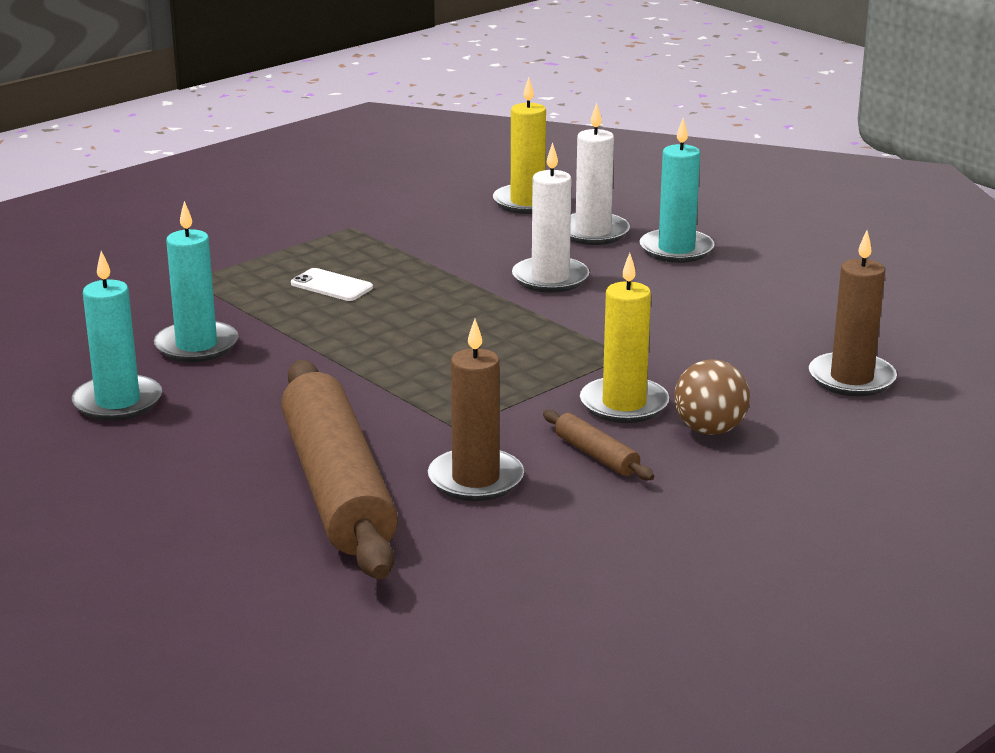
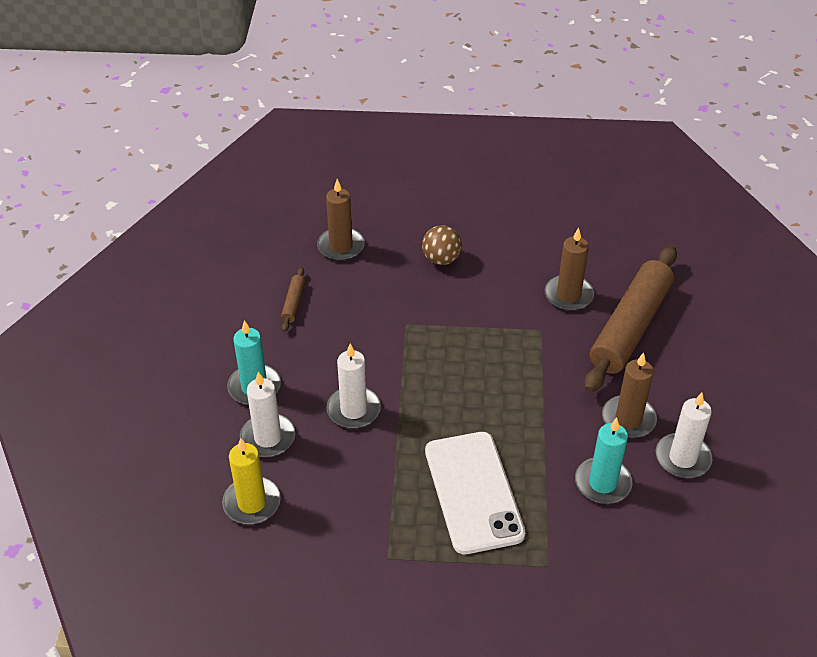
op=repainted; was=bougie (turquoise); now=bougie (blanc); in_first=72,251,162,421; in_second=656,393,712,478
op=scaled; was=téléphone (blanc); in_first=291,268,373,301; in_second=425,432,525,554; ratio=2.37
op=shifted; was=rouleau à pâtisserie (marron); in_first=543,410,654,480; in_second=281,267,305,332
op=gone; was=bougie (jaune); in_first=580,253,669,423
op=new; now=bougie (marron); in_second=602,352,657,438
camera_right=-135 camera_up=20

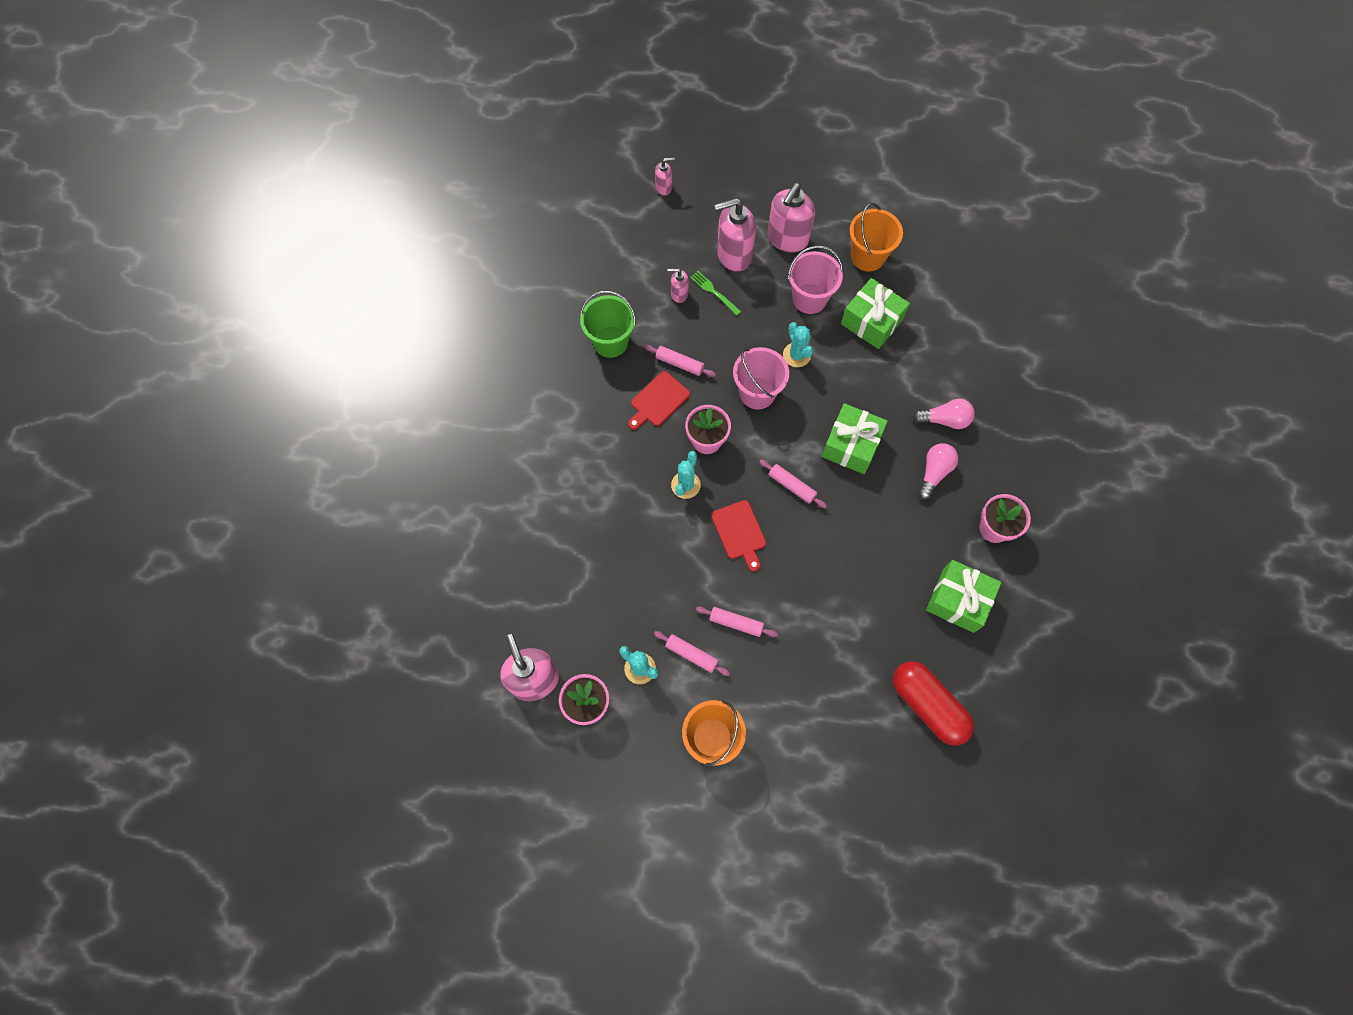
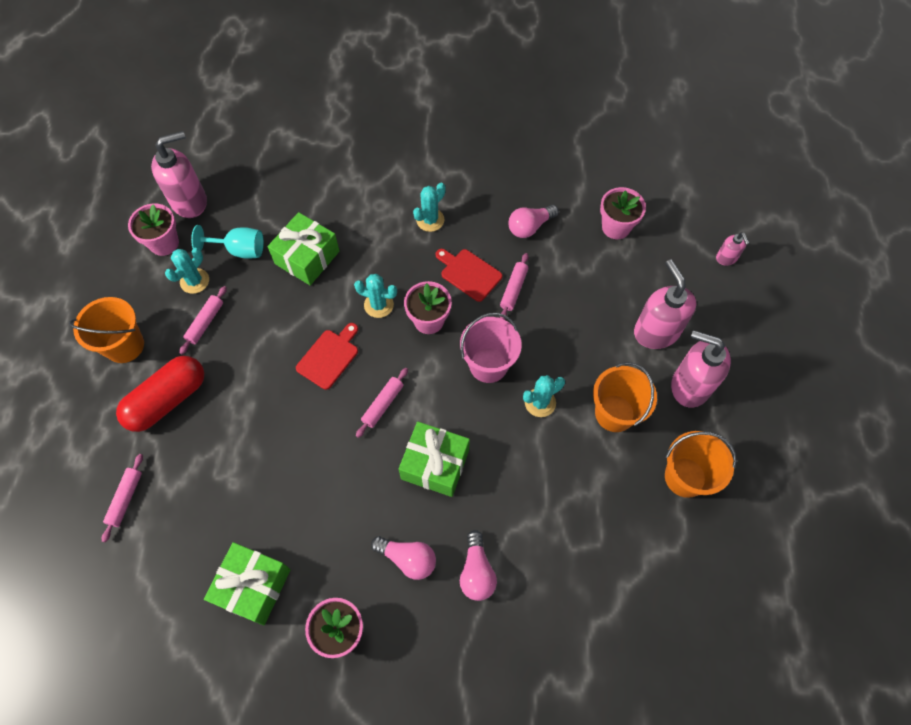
op=swapped; was=seau (vert); now=ampoule (rose); in_first=580,291,636,358; in_second=509,204,559,238
op=gone; was=distributeur de savon (rose); in_first=667,268,689,303
op=gone; was=fourchette (vert); in_first=690,271,741,316
op=shifted; was=rouleau à pâtisserie (rose); in_first=696,606,778,637; in_second=102,454,143,542
op=rotated; was=planche à découper (rouge); in_first=711,500,766,572; in_second=296,323,358,390; clockwise=150
op=repainted; was=seau (rose); now=seau (orange); in_first=788,246,843,314; in_second=593,362,657,432
op=shifted; was=cadeau (vert); in_first=841,278,910,349; in_second=268,212,339,285
op=shifted; was=gélule (rouge); in_first=893,661,974,746; in_second=116,356,204,432
op=new; now=verre à pied (turquoise); in_second=191,225,264,259
op=new; now=cactus (turquoise); in_second=413,183,445,232
op=new; now=pot de fleurs (rose); in_second=600,187,646,239
camera_right=85 camera_up=-5

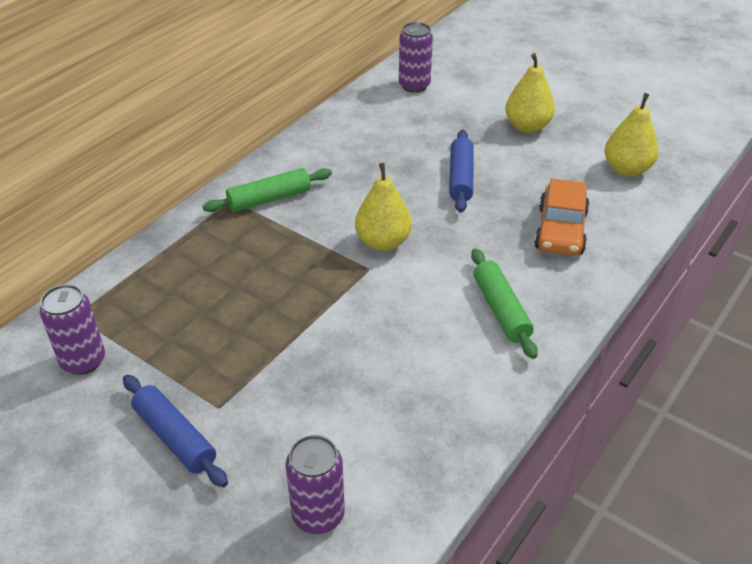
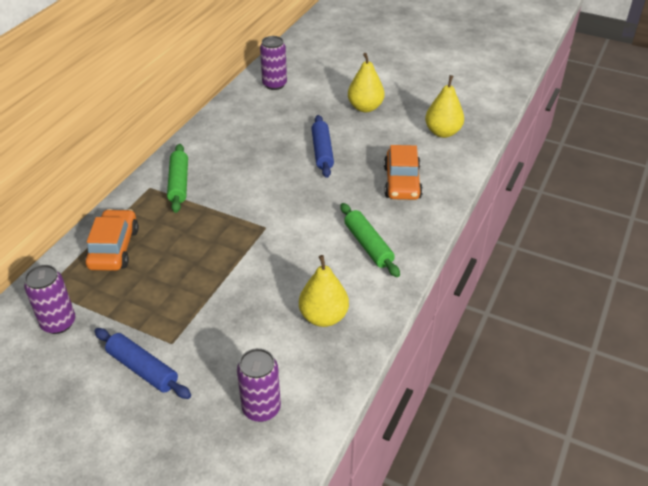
op=rotated; was=rouleau à pâtisserie (vert); in_first=203,168,332,212; in_second=167,144,188,213; clockwise=-60
op=shifted; was=poire (jaune); in_first=355,163,412,251; in_second=299,255,349,327
op=new; now=voiture (orange); in_second=85,209,139,271
camera_right=-10 camera_up=0

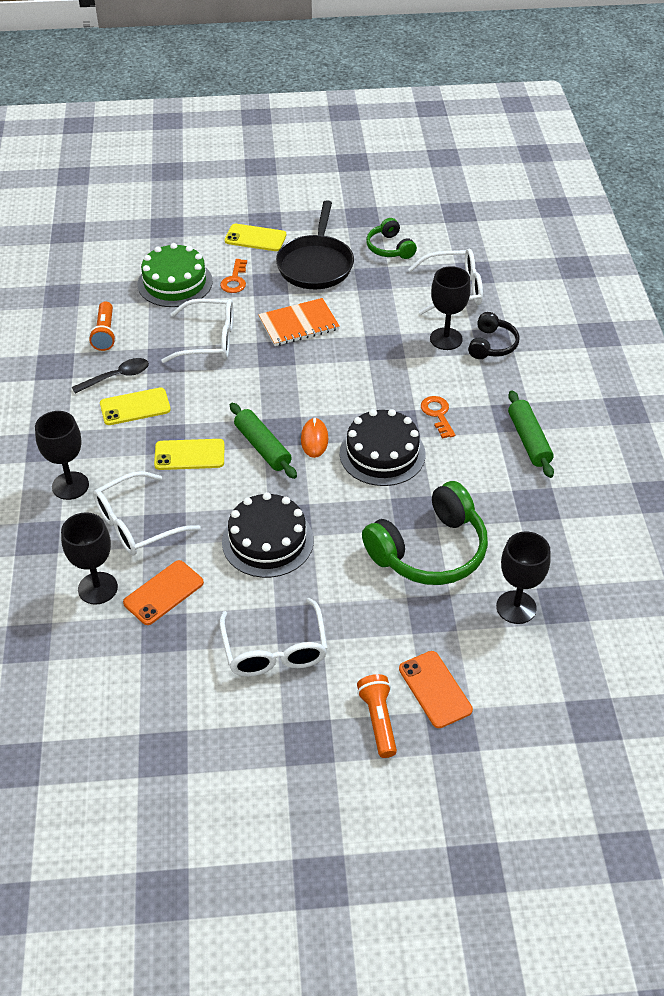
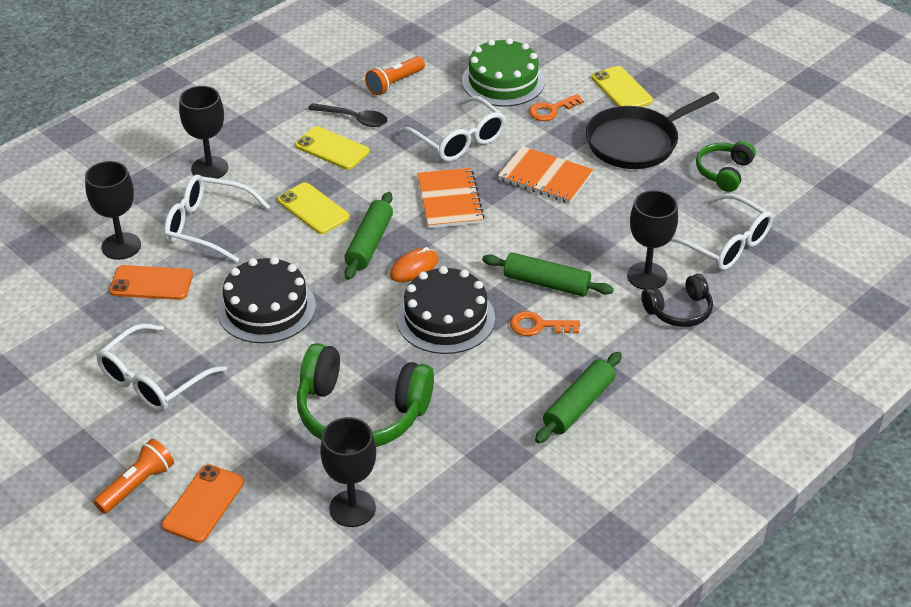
op=rotated; was=clé (orange); in_first=421,396,455,439; in_second=510,311,580,336; clockwise=-120
op=new; now=carnet (orange); in_second=417,168,485,228
op=new; now=rouleau à pâtisserie (vert); in_second=482,252,614,297
camera_right=50 camera_up=-5

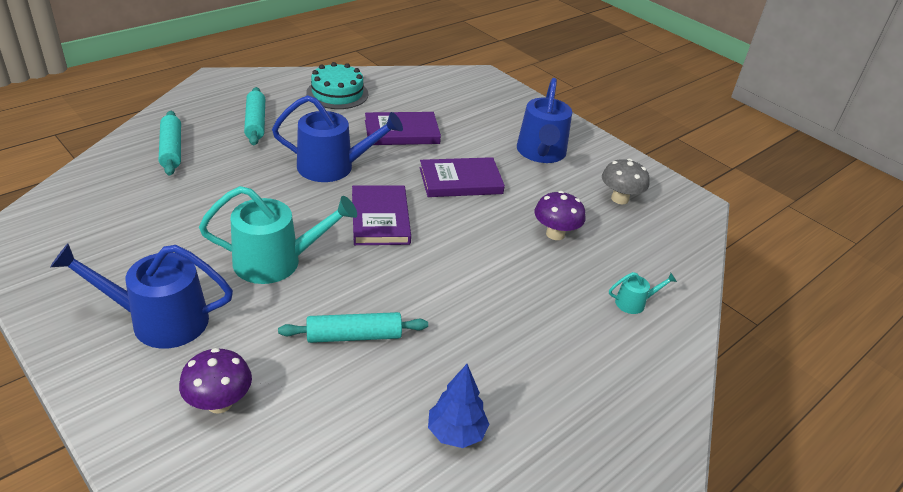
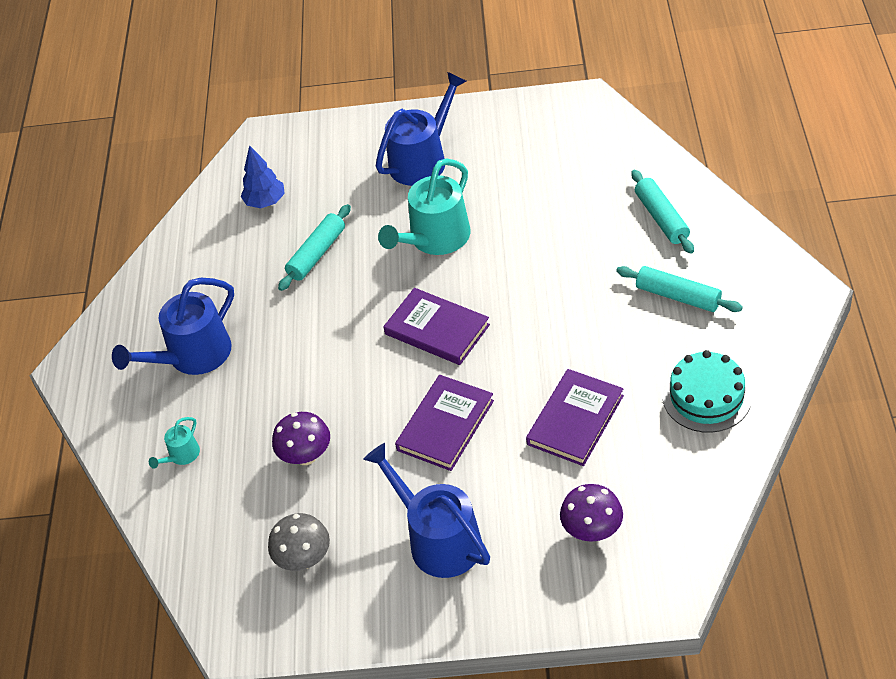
op=rotated; was=rouleau à pâtisserie (turquoise); in_first=159,111,181,176; in_second=631,170,694,254; clockwise=45
op=shifted; was=champignon (violet); in_first=179,348,252,414; in_second=560,484,623,542
op=shifted; was=arrosoir (bleu); in_first=272,95,403,182; in_second=112,278,234,375
op=shifted; was=arbre (bleu); in_first=428,364,489,448; in_second=241,145,285,208
camera_right=140 camera_up=10

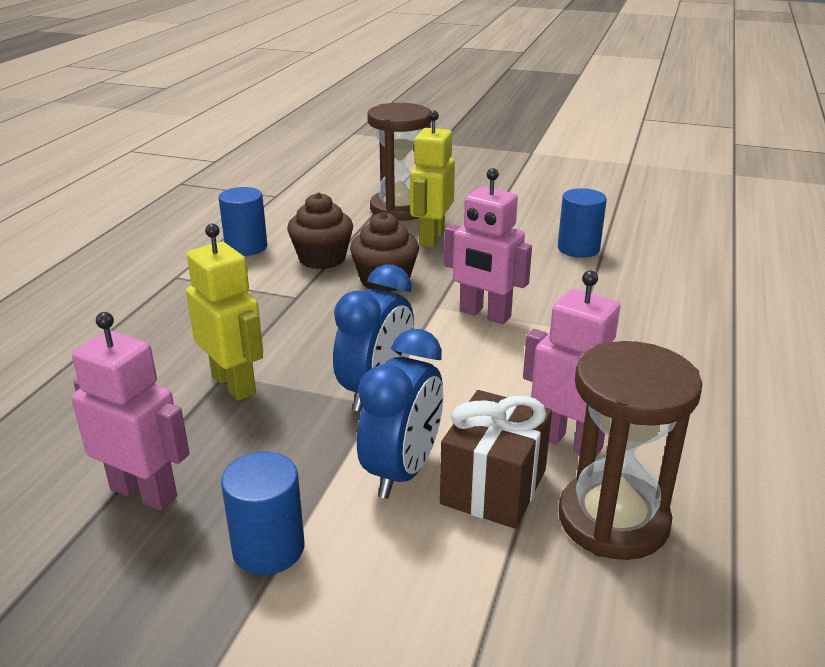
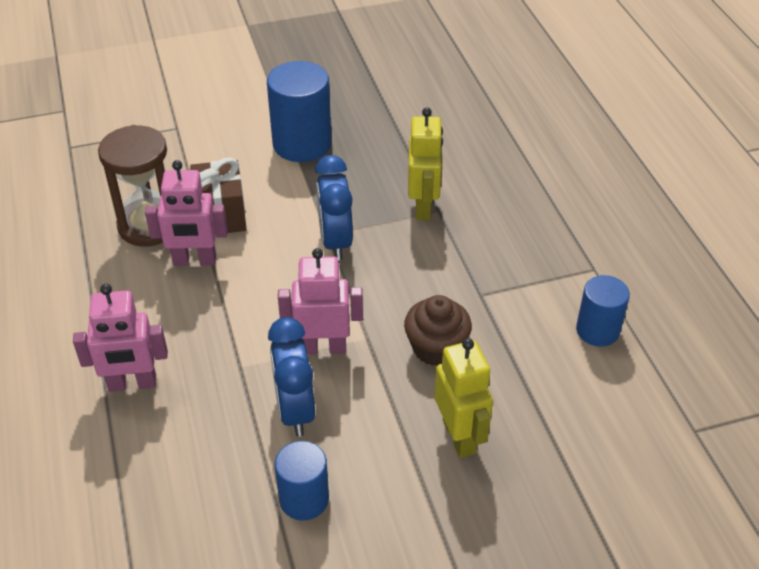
op=shifted; was=robot (rose); in_first=71,312,190,511; in_second=73,284,168,392
op=rotated; was=robot (jaune); in_first=186,224,263,401; in_second=408,107,443,220; clockwise=-105
op=scaled; was=cylindre (bleu); in_first=221,452,304,575; in_second=267,61,332,162; ratio=1.63
op=gone; was=muffin (marron); in_first=287,192,353,269
op=shifted; was=réveil (bleu); in_first=357,329,444,499; in_second=268,317,315,437
op=gone; was=sablier (marron); in_first=367,103,432,221
camera_right=145 camera_up=15

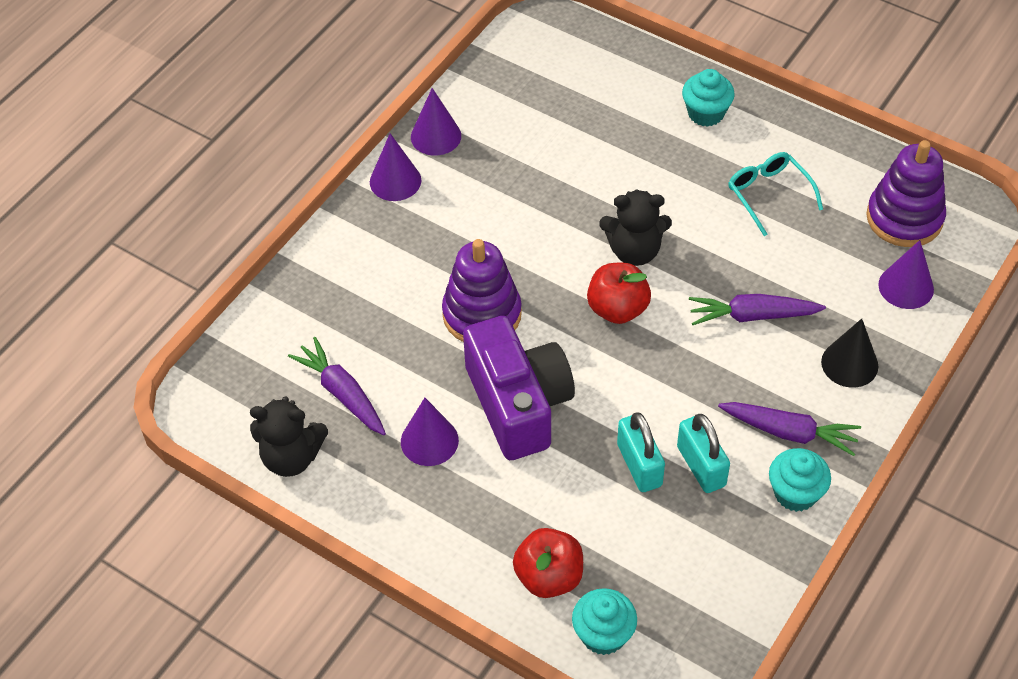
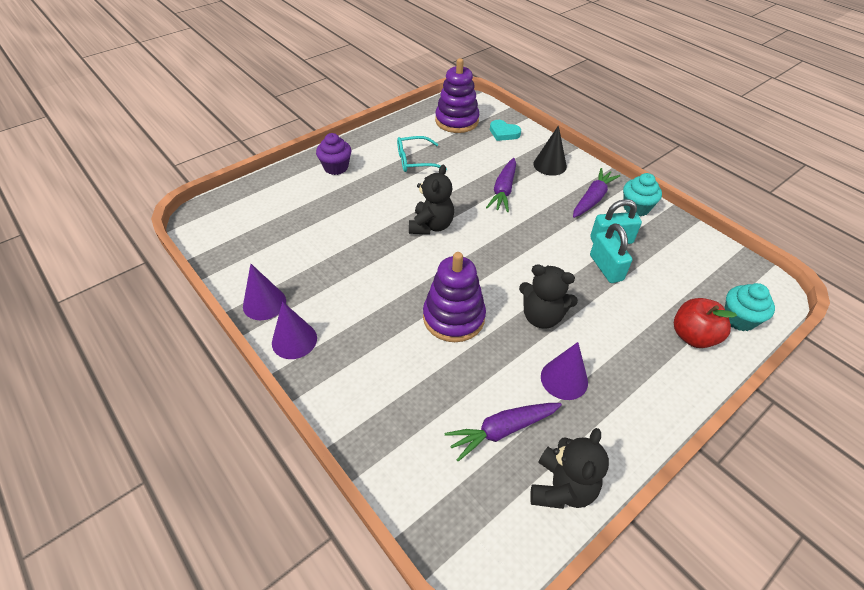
op=swapped; was=appareil photo (violet); now=ours en peluche (noir); in_first=463,316,575,460; in_second=519,264,578,329
op=gone; was=pomme (rouge); in_first=587,263,651,324
op=rotated; was=cadenas (turquoise); in_first=617,412,665,492; in_second=590,223,632,283; clockwise=75
op=repainted; was=muffin (turquoise); now=muffin (violet); in_first=682,69,735,127; in_second=316,133,351,175
op=swapped; was=cône (violet); now=cœur (turquoise); in_first=878,240,934,309; in_second=490,120,521,141
camera_right=-75 camera_up=-5

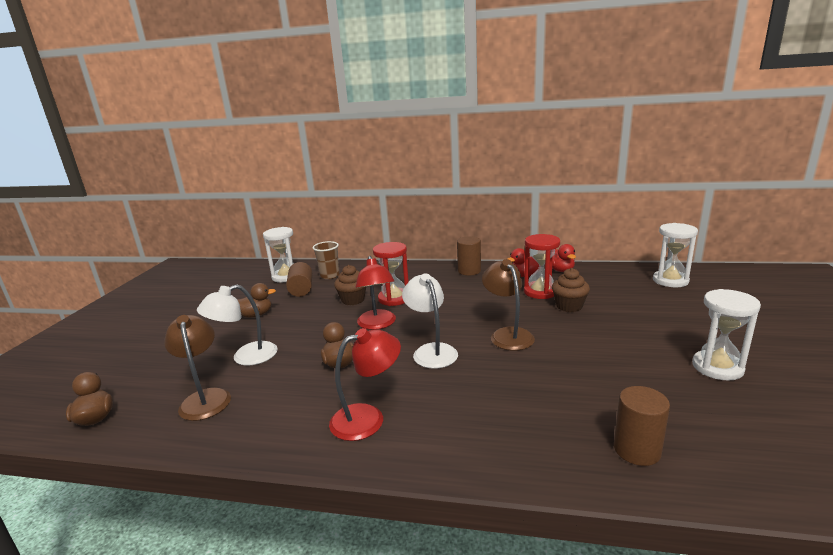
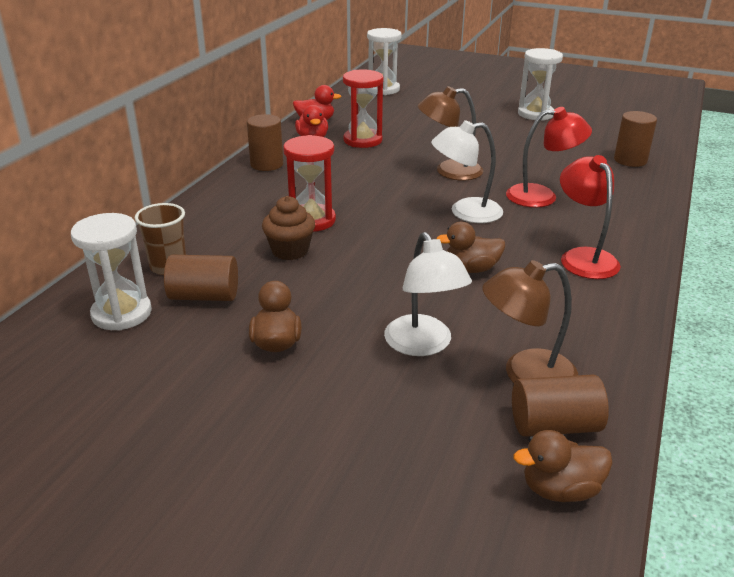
op=shifted; was=lampe (rouge); in_first=356,256,396,330; in_second=506,107,592,208
op=gone; was=muffin (marron); in_first=552,268,590,312
op=new; now=cylindre (marron); in_second=512,375,609,437
camera_right=-80 camera_up=10

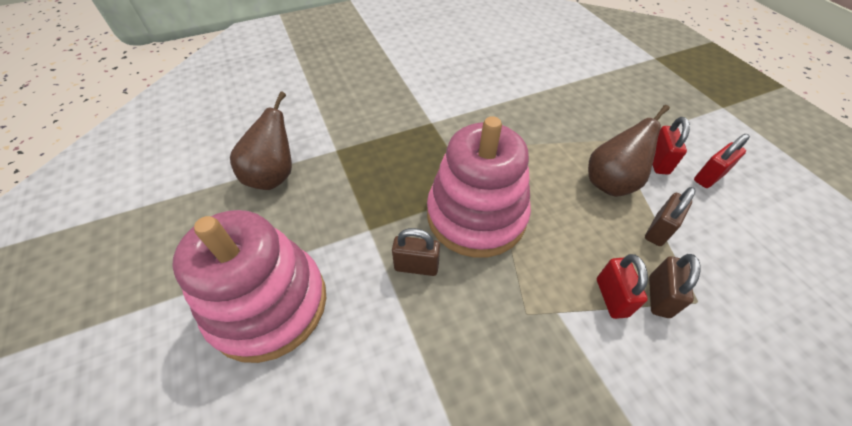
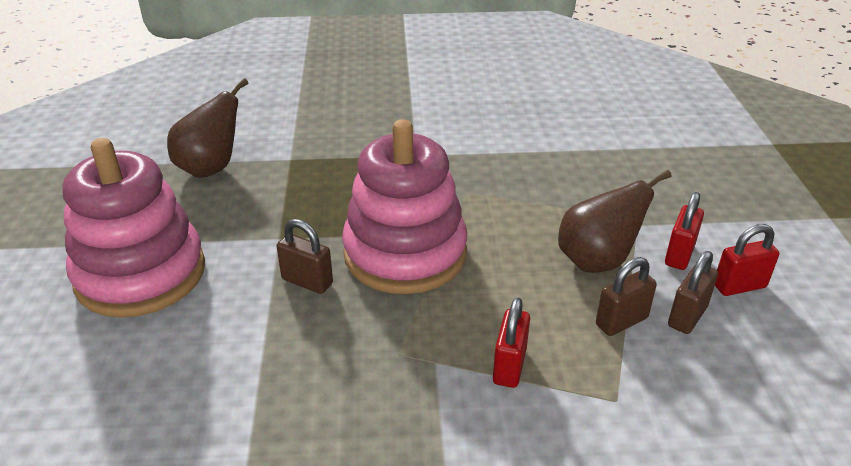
op=shifted; was=cadenas (marron); in_first=649,254,700,318; in_second=668,251,718,334
camera_right=20 camera_up=-15

